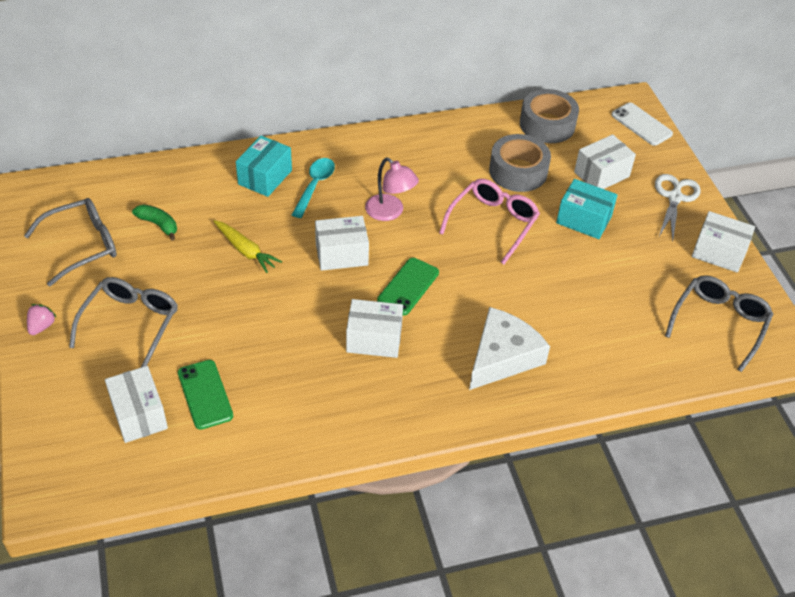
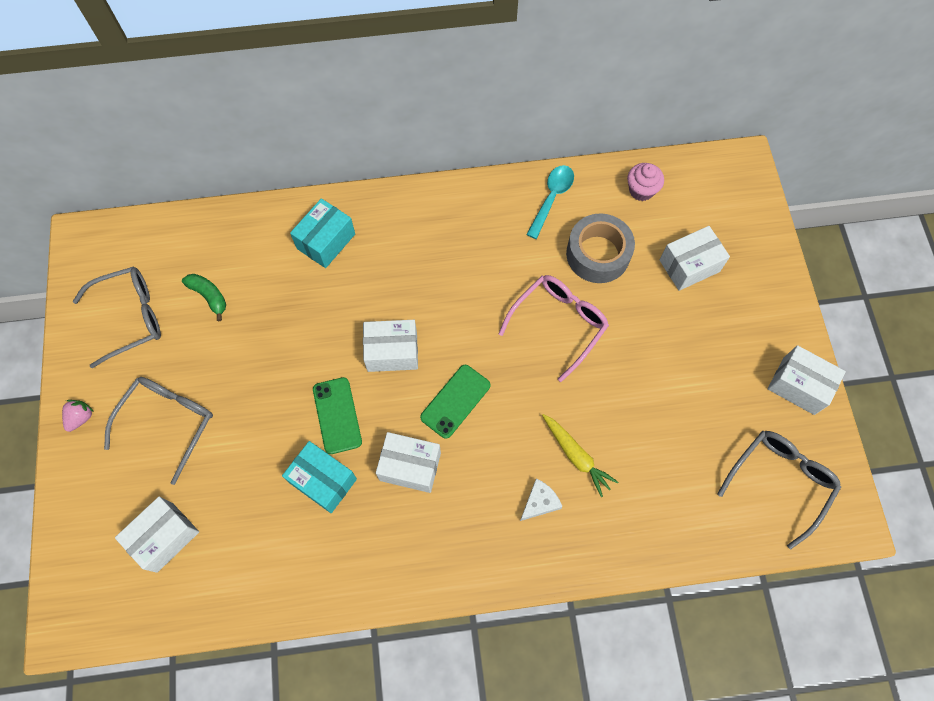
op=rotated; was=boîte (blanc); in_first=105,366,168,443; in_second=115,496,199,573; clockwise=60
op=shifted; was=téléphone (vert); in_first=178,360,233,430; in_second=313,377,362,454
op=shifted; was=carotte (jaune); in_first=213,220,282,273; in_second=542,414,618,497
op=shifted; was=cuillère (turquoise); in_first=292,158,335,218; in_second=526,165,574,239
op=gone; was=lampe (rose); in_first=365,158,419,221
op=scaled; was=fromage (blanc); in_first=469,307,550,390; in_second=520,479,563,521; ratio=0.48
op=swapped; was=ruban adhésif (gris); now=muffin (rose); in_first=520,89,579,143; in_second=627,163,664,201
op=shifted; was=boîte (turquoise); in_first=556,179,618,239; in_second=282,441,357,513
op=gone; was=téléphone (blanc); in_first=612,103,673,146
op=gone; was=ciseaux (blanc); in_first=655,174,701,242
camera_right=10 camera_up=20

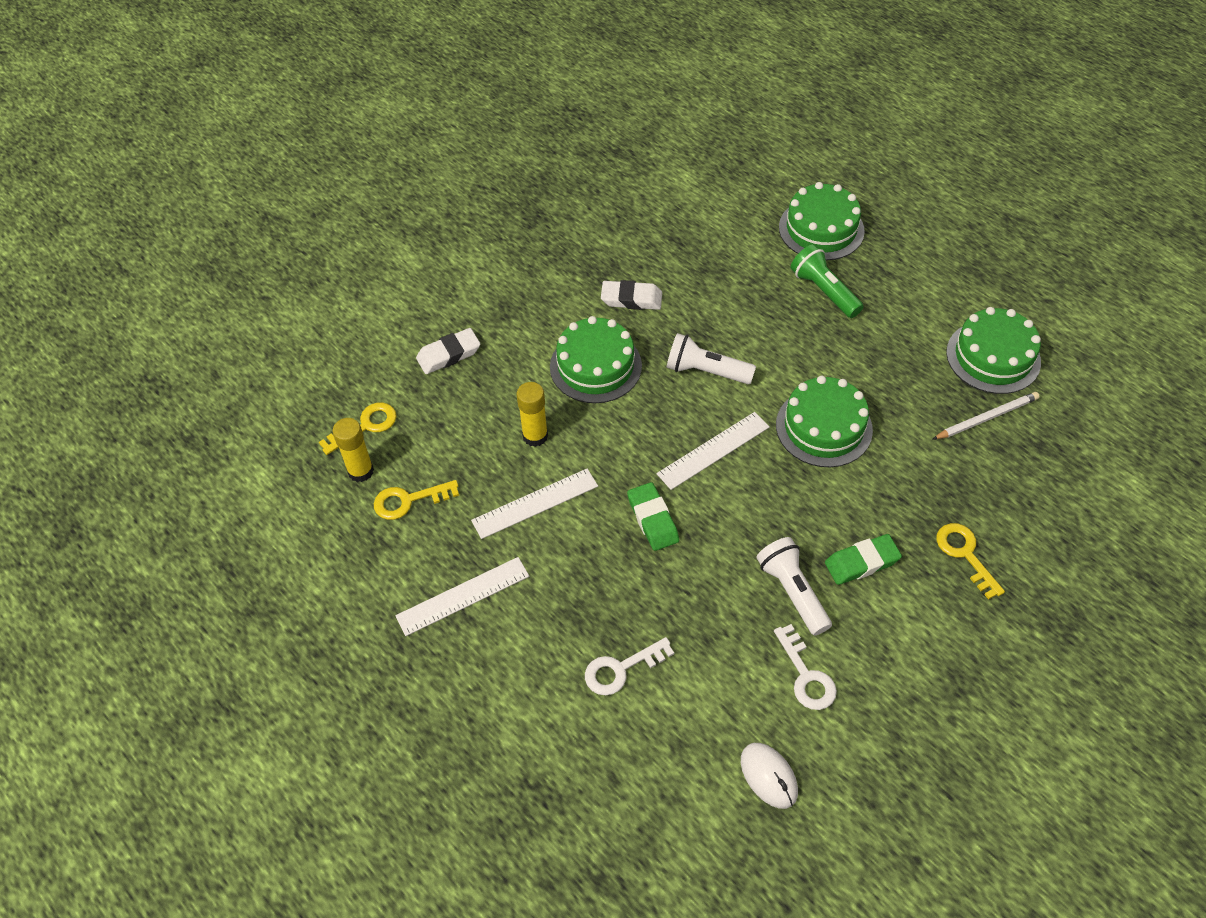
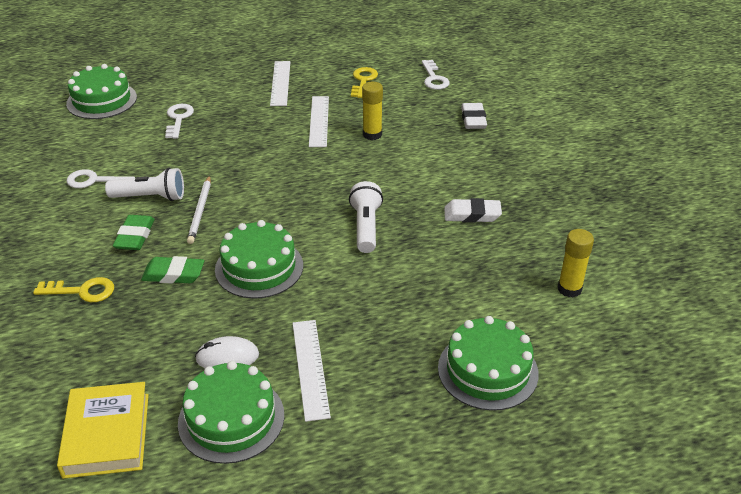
op=repainted; was=clé (jaune); now=clé (blanc); in_first=319,403,397,455; in_second=422,60,450,90
op=shifted; was=bâton de colle (jaune); in_first=332,418,374,482; in_second=558,229,594,298
op=shifted; was=gâteau (vert); in_first=550,316,642,403; in_second=66,64,137,119
op=rotated; was=gomme (blanc); in_first=601,280,662,310; in_second=444,198,502,223; clockwise=60
op=shifted; was=gomme (vert); in_first=627,482,679,551; in_second=141,256,204,284
op=shifted; was=règle (blanc); in_first=656,412,770,490; in_second=293,320,331,422
op=rotated; was=lampe de poche (blanc); in_first=667,333,756,384; in_second=349,181,383,253; clockwise=-45
op=shifted; was=souris (blanc); in_first=741,743,798,809; in_second=195,336,259,368
op=gone; was=lampe de poche (vert); in_first=791,244,864,318
op=shifted; was=crayon (blanc); in_first=932,392,1040,440; in_second=187,176,211,244
op=new; now=livre (jaune); in_second=57,382,149,479
camera_right=115 camera_up=-15

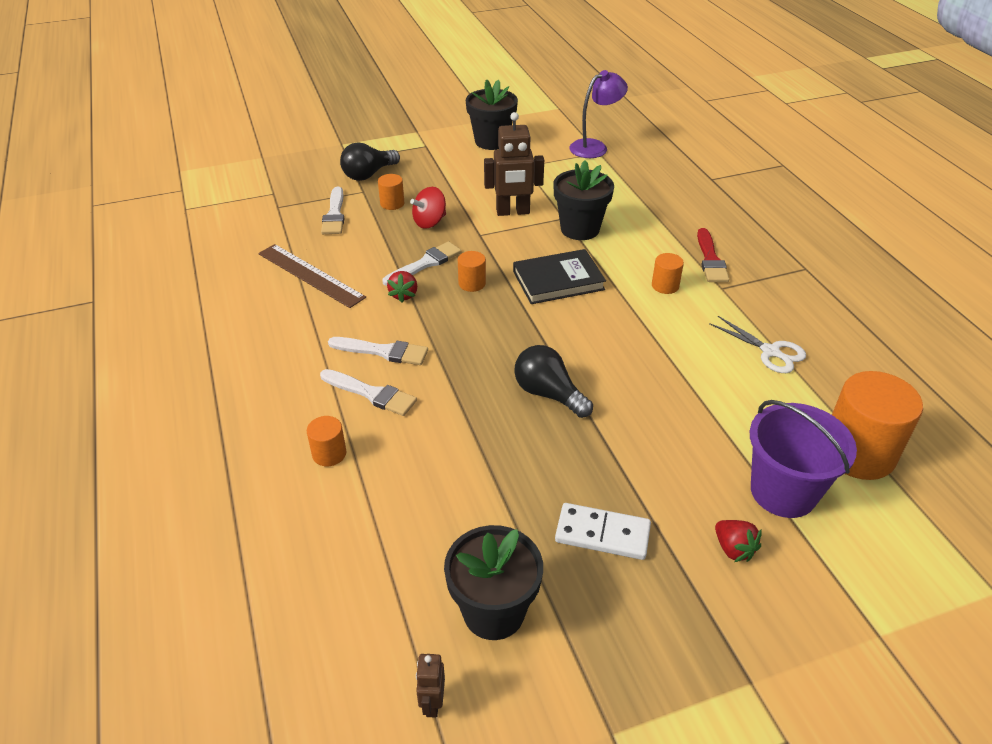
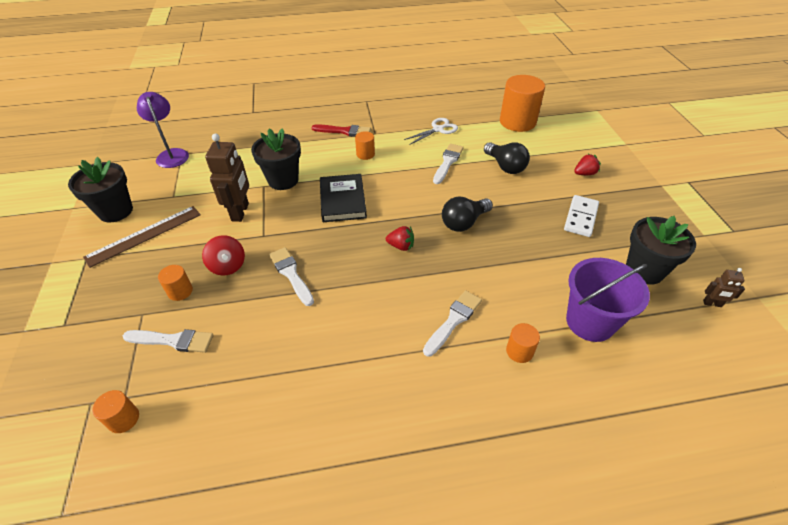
op=shifted; was=règle (marron); in_first=258,244,366,308; in_second=83,206,201,268
op=shifted; was=pinceau (blanc); in_first=328,337,428,365; in_second=433,144,464,184
op=shifted; was=ampoule (noir); in_first=340,143,400,181; in_second=484,142,530,174
op=shifted; was=fraise (rouge); in_first=387,271,417,303; in_second=386,226,414,251
op=shifted; was=cylindre (orange); in_first=458,251,486,292; in_second=92,390,139,433
op=shifted; was=seau (violet); in_first=750,400,857,518; in_second=566,258,650,342
camera_right=-80 camera_up=5

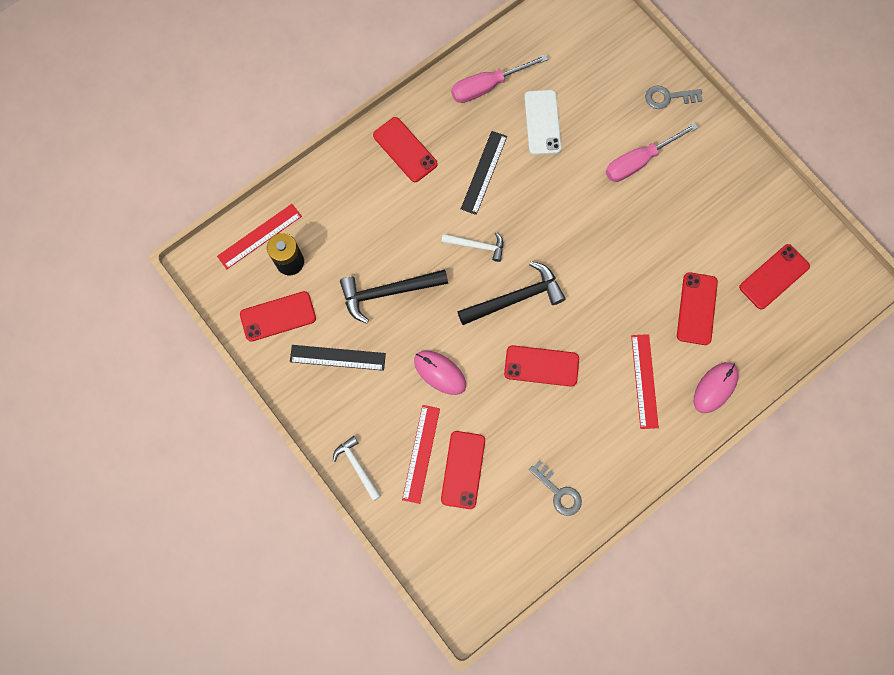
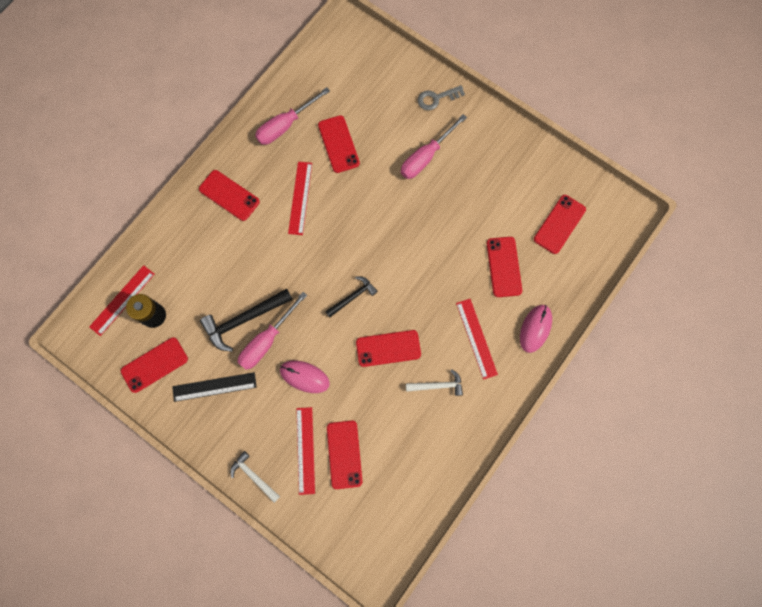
op=shifted; was=marteau (blanc); in_first=441,232,503,262; in_second=406,369,463,396
op=scaled; was=marteau (noir); in_first=457,261,566,325; in_second=325,276,378,318; ratio=0.6
op=repainted; was=règle (noir); now=règle (rouge); in_first=461,131,507,215; in_second=288,162,312,235
op=repainted; was=téléphone (blanc); now=téléphone (rouge); in_first=524,90,562,155; in_second=318,115,360,173
op=gone; was=clé (gris); in_first=529,460,582,516
op=new; now=tournevis (rose); in_second=238,292,307,370
camera_right=-15 camera_up=0

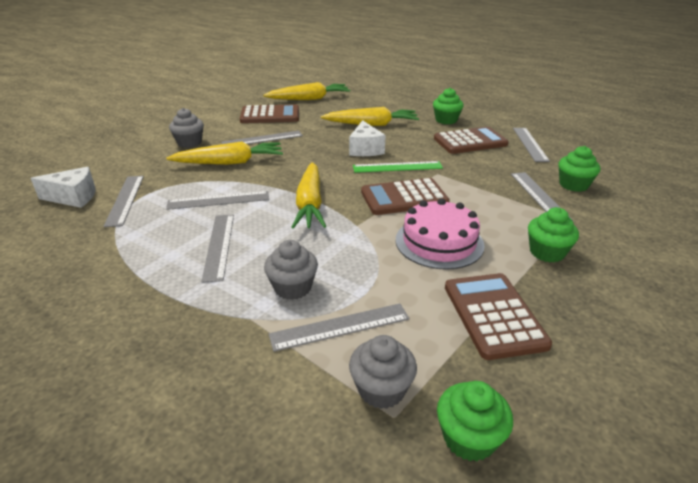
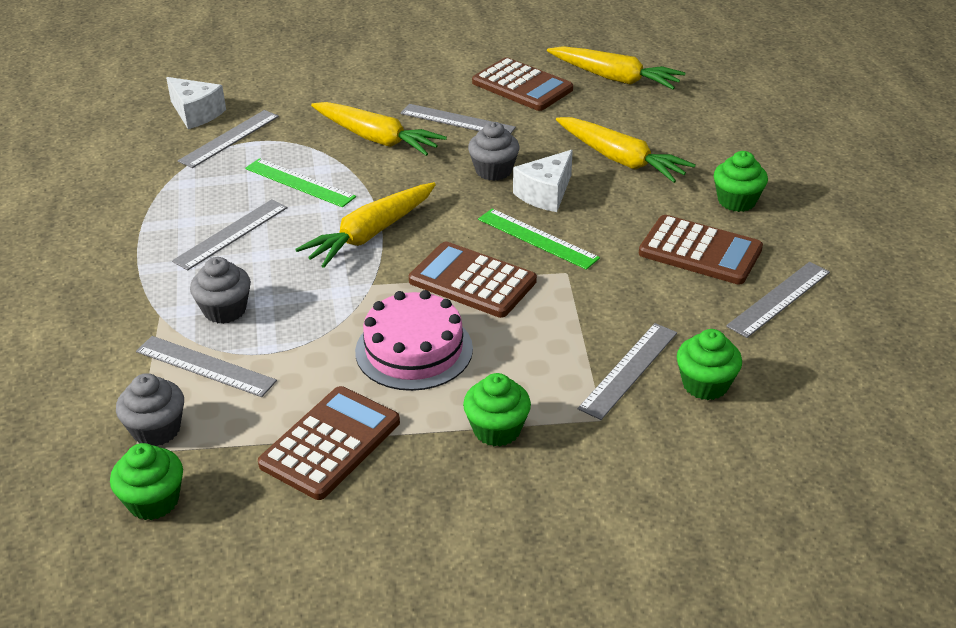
op=repainted; was=règle (gris); now=règle (vert); in_first=166,191,269,210; in_second=245,158,356,207
op=shifted; was=muffin (gris); in_first=169,108,204,148; in_second=468,122,520,181
camera_right=45 camera_up=5

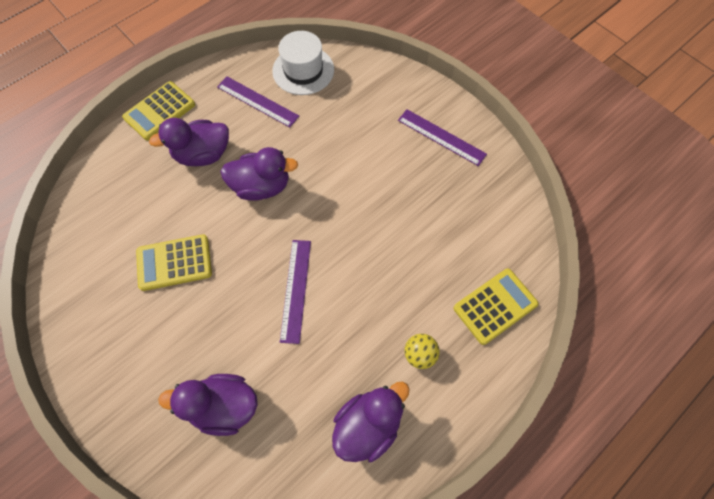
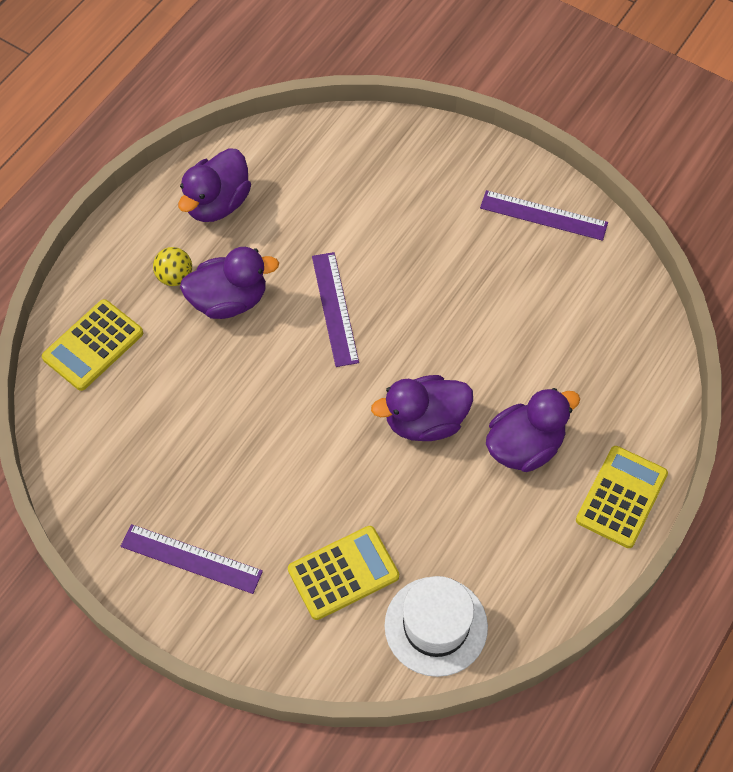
op=shifted; was=calculatrice (jaune); in_first=136,234,212,291; in_second=288,526,399,620
op=shifted; was=canard (violet); in_first=158,374,258,436; in_second=180,247,279,319
op=shifted; was=règle (violet); in_first=217,77,299,128; in_second=480,190,608,241
camera_right=165 camera_up=-5

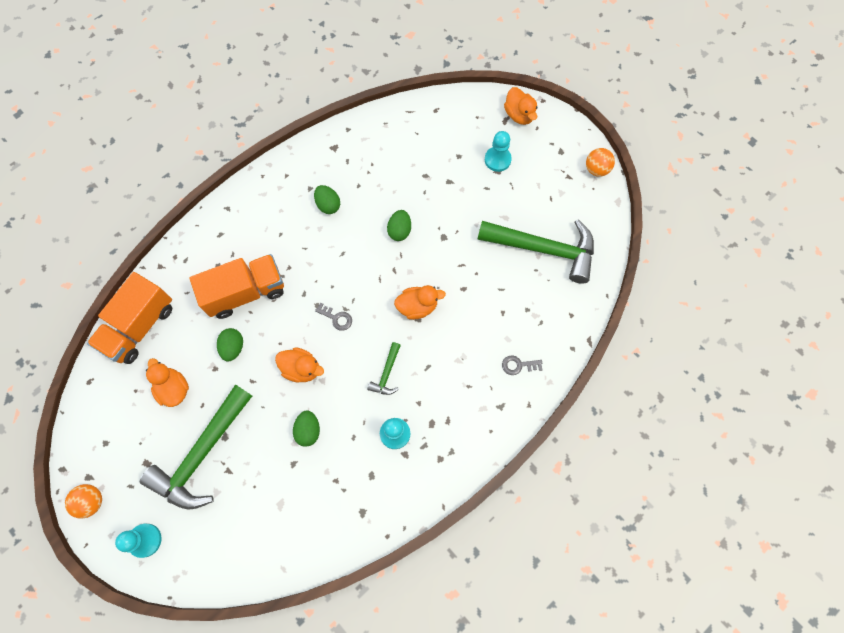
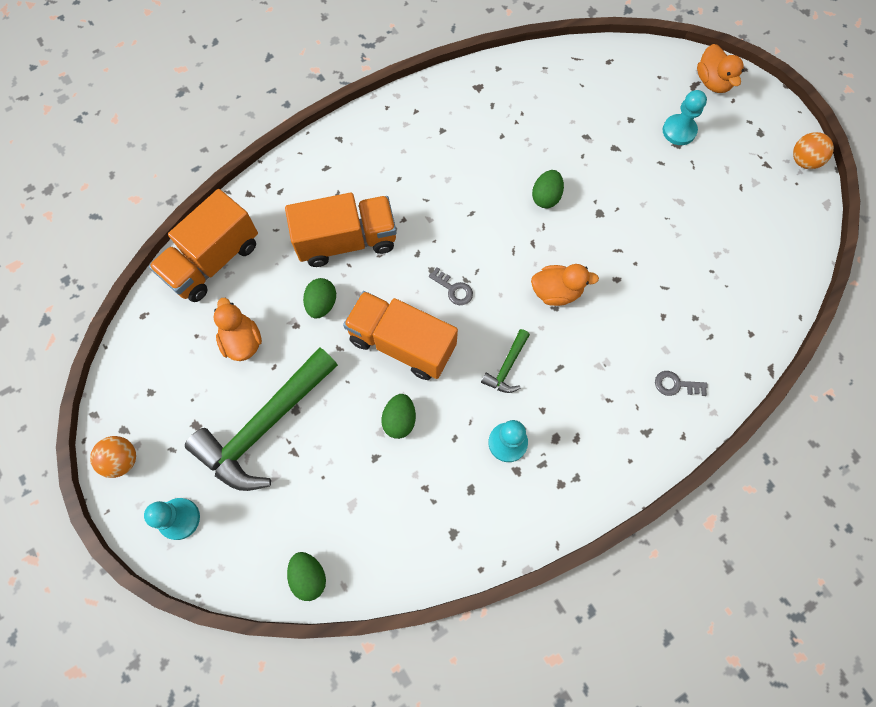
op=swapped; was=canard (orange); now=camion (orange); in_first=275,347,324,383; in_second=343,291,458,380
op=shifted; was=œuf (vert); in_first=314,185,340,214; in_second=287,552,326,601
op=gone; was=marteau (vert); in_first=477,219,594,284
camera_right=10 camera_up=0

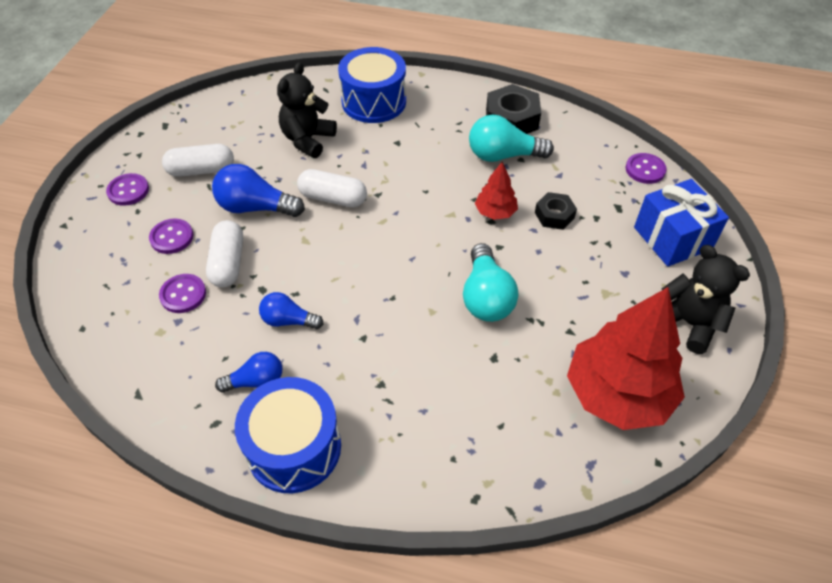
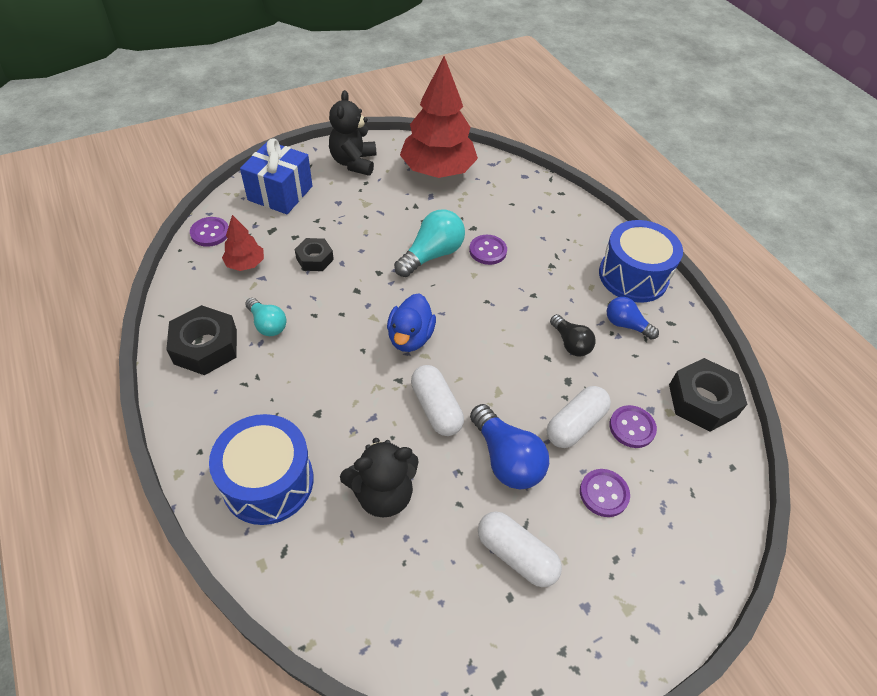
op=shifted; was=bouton (violet); in_first=106,173,149,206; in_second=469,235,507,265
op=repainted; was=ampoule (bleu); now=ampoule (noir); in_first=259,292,323,329; in_second=550,314,596,356
op=scaled; was=ampoule (turquoise); in_first=469,115,554,162; in_second=245,298,286,336; ratio=0.63
op=shifted; was=arbre (rouge); in_first=475,162,518,220; in_second=222,215,264,271
op=new; now=canard (bleu); in_second=387,293,436,352
op=new; now=écrou (noir); in_second=669,358,747,432
camera_right=-135 camera_up=0

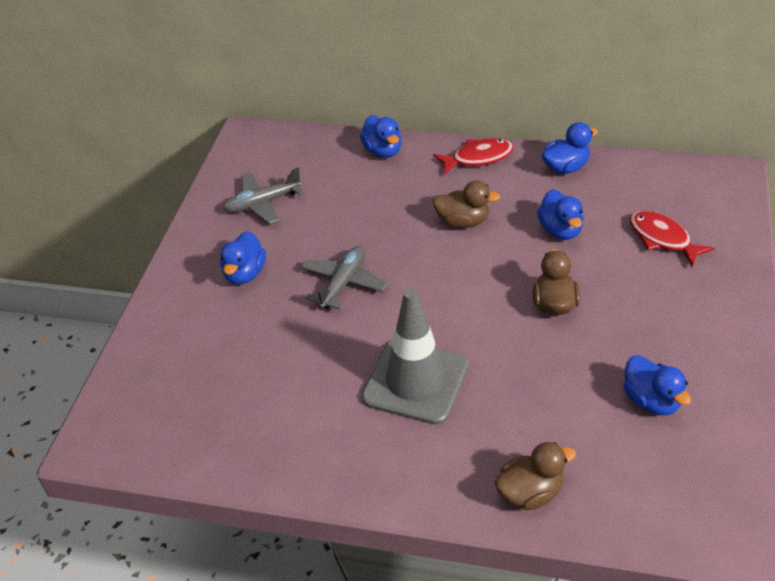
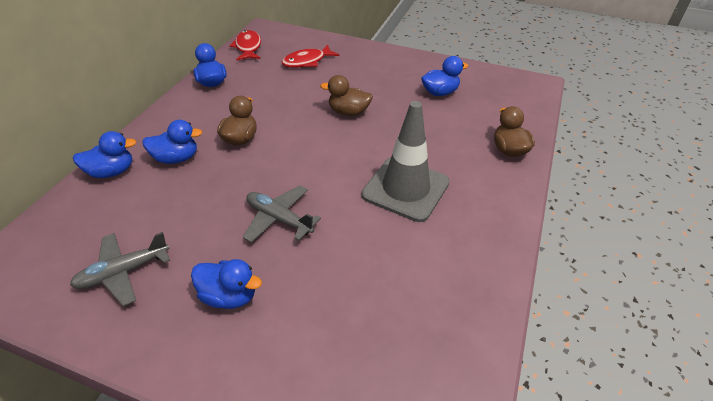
op=rotated; was=avion (gris); in_first=223,167,304,224; in_second=70,232,170,306; clockwise=75
op=shifted; was=poisson (rouge); in_first=433,138,513,175; in_second=229,30,261,61
op=shifted; was=canard (bleu); in_first=537,189,584,240; in_second=142,120,202,164
camera_right=-85 camera_up=0

